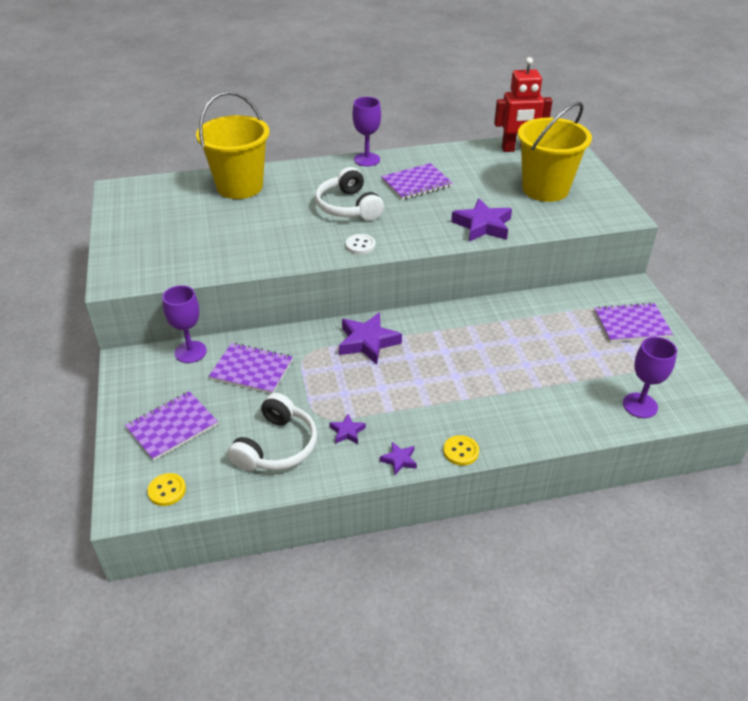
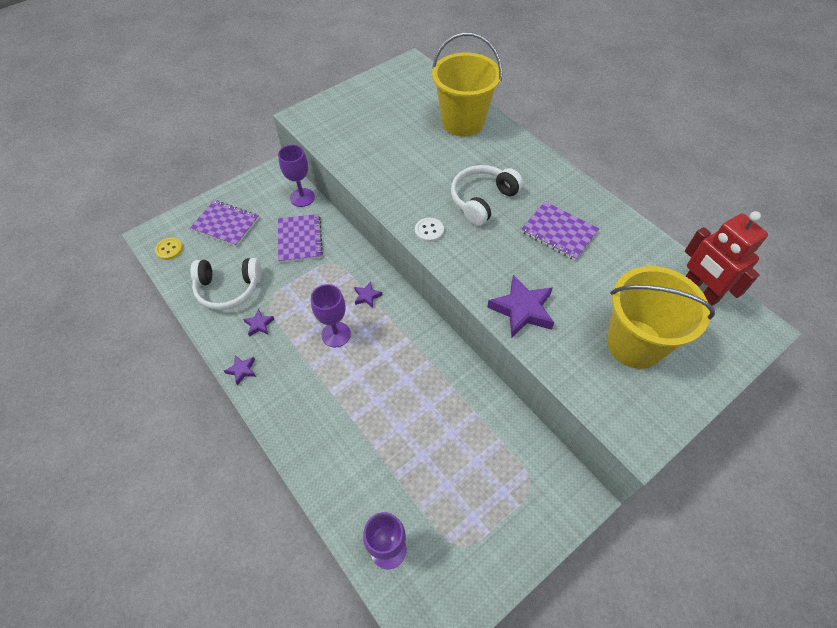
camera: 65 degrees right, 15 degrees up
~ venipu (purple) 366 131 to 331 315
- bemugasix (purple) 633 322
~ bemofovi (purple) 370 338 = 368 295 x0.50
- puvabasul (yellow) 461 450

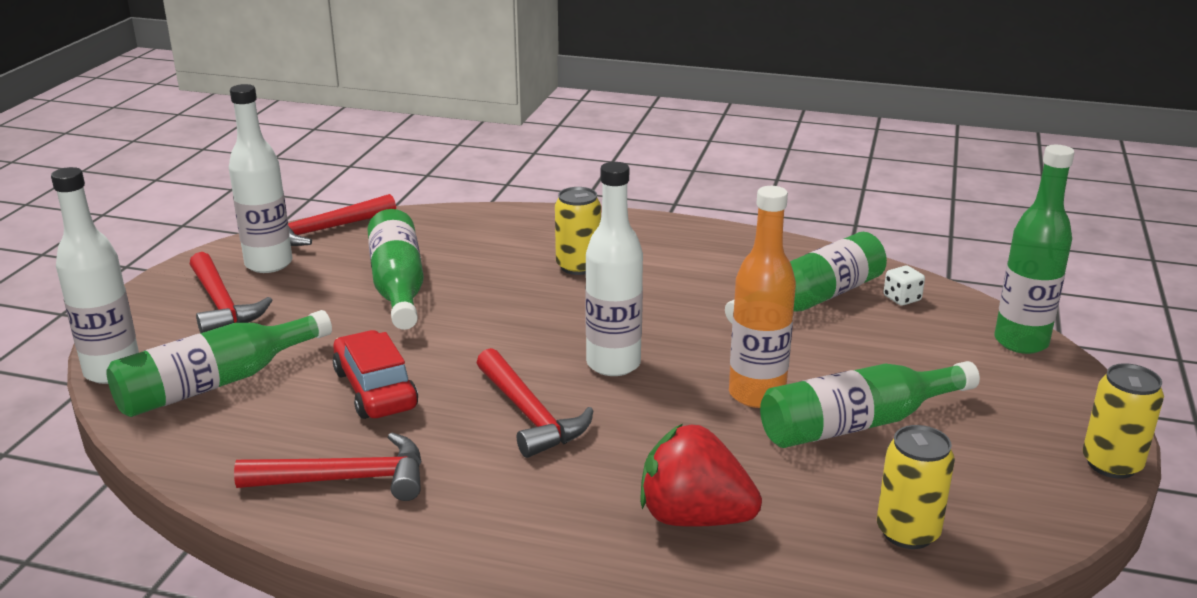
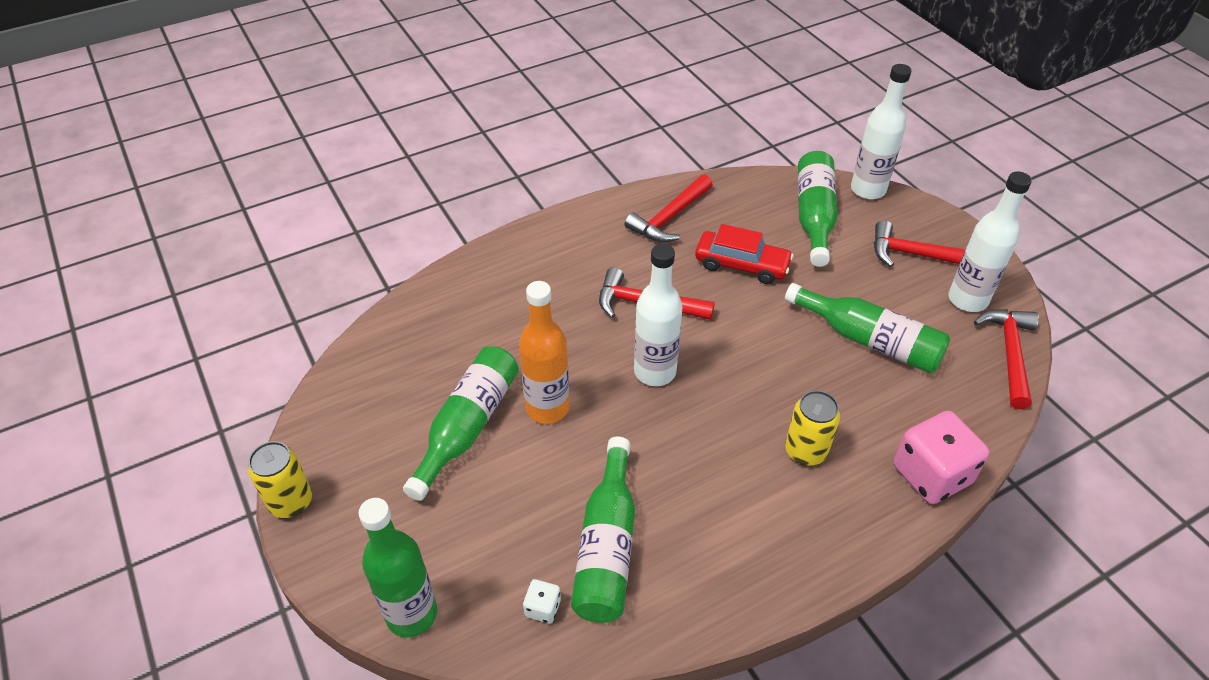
camera: 135 degrees right, 20 degrees up
- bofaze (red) 701 475
- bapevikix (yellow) 916 487
+ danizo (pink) 941 457

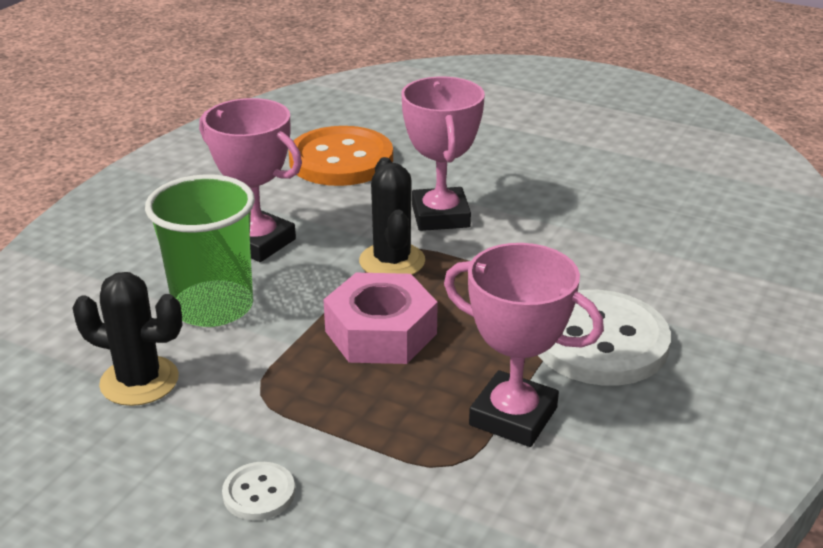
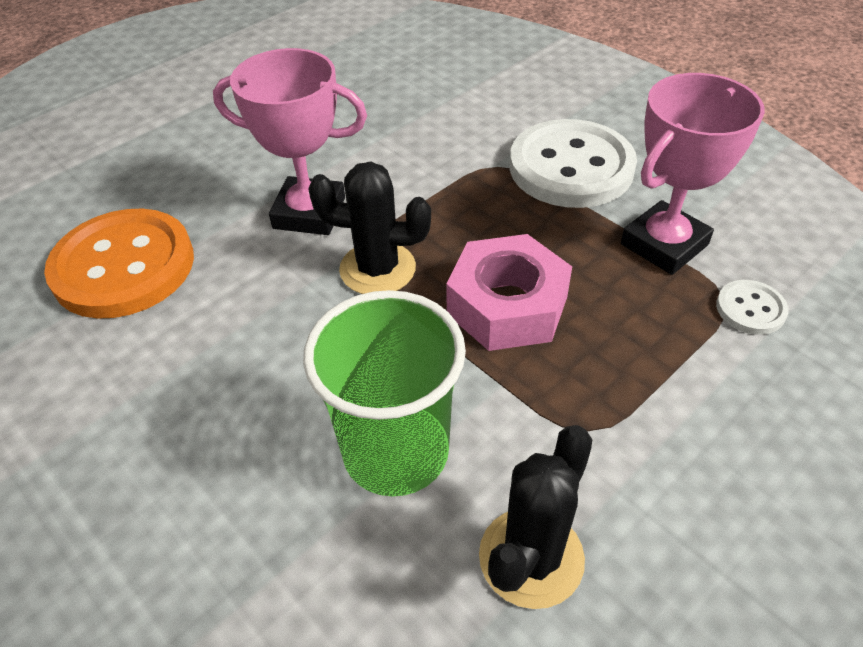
camera: 70 degrees left, 15 degrees up
- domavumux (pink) 250 180
~ puvabasul (white) 258 491 to 752 307

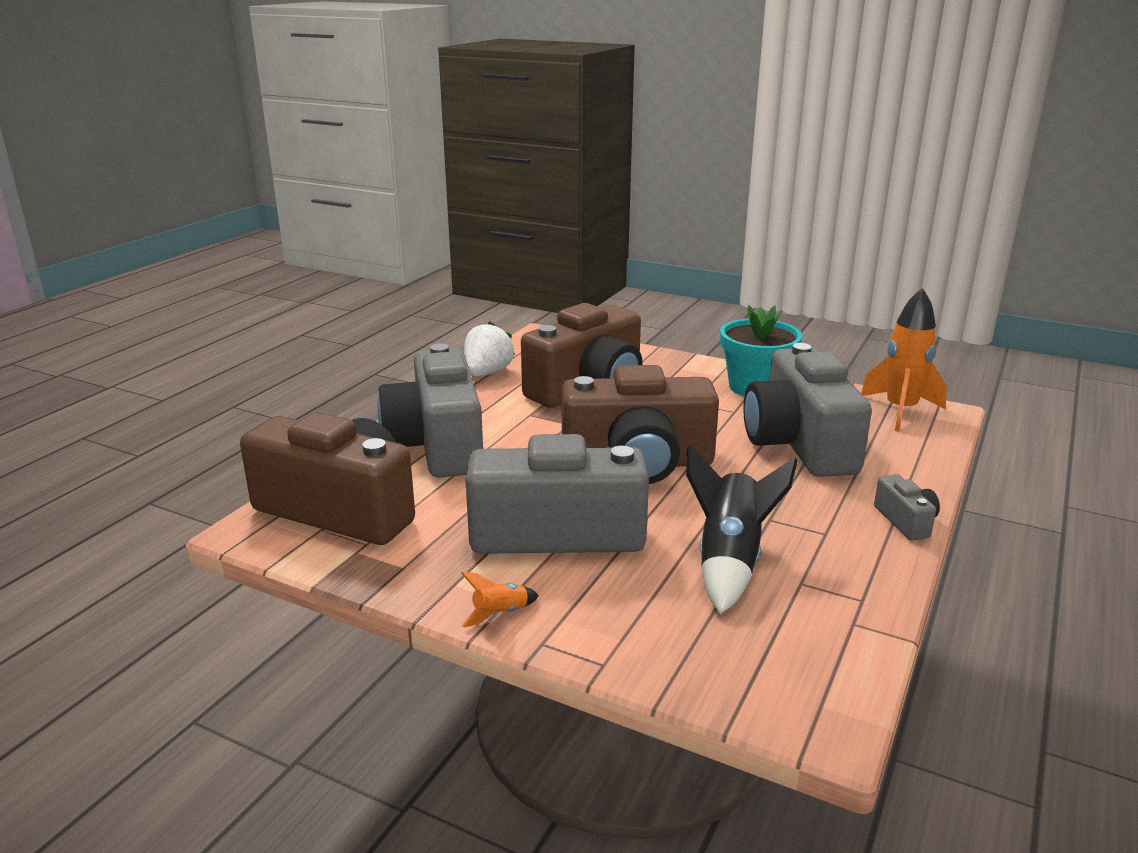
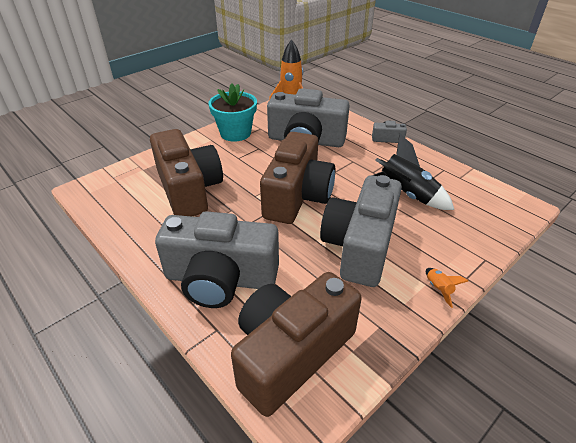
camera: 70 degrees left, 15 degrees up
- bofaze (white) 489 349

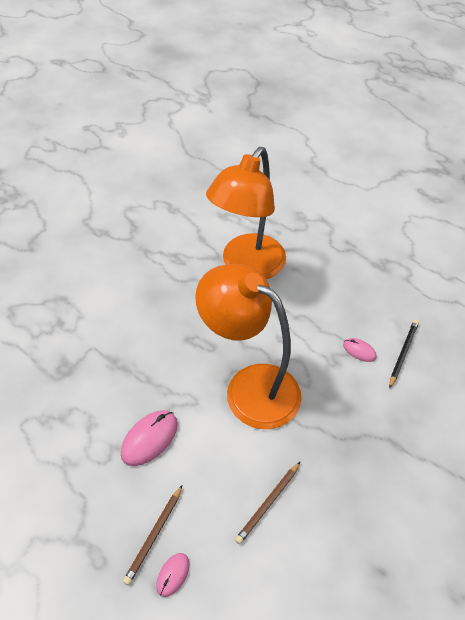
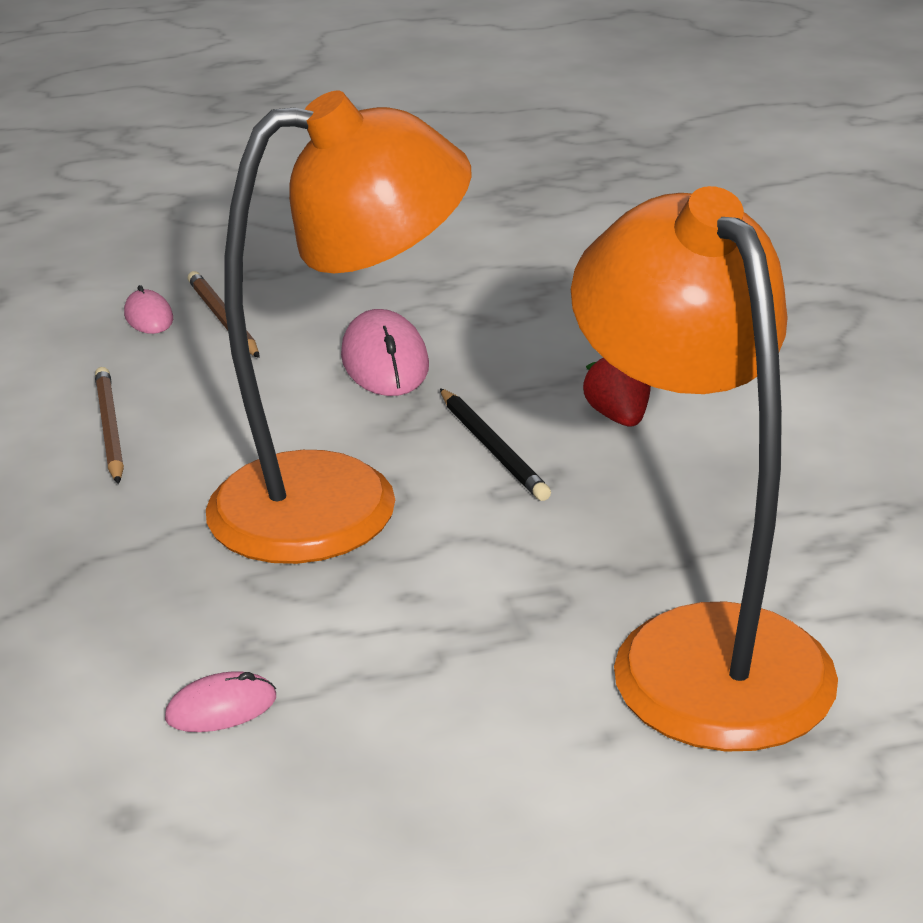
camera: 130 degrees right, 20 degrees down
~ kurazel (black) 404 354 to 495 444
+ bofaze (red) 617 392

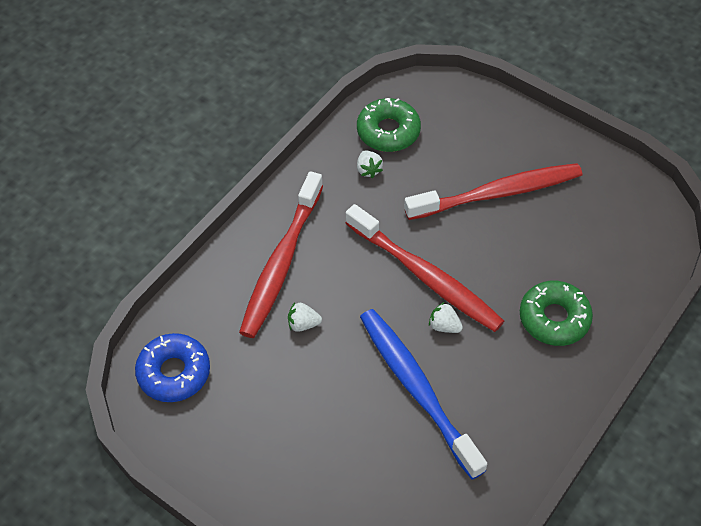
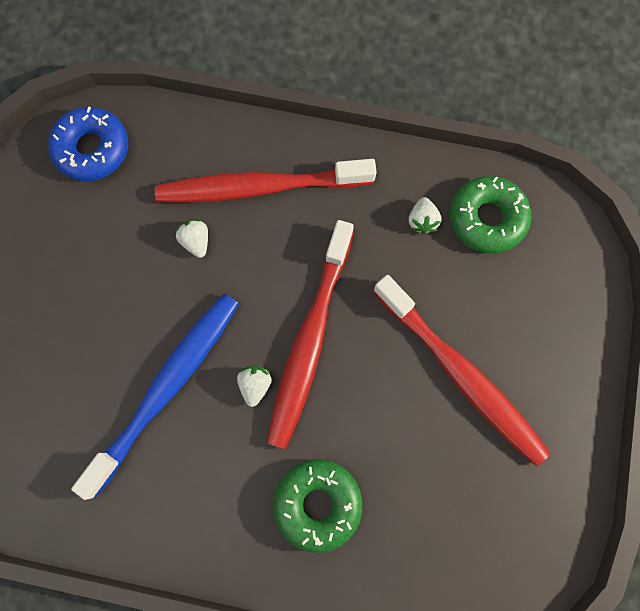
camera: 65 degrees right, 20 degrees up
~ bofaze (white) 370 164 = 425 215 45 degrees counterclockwise

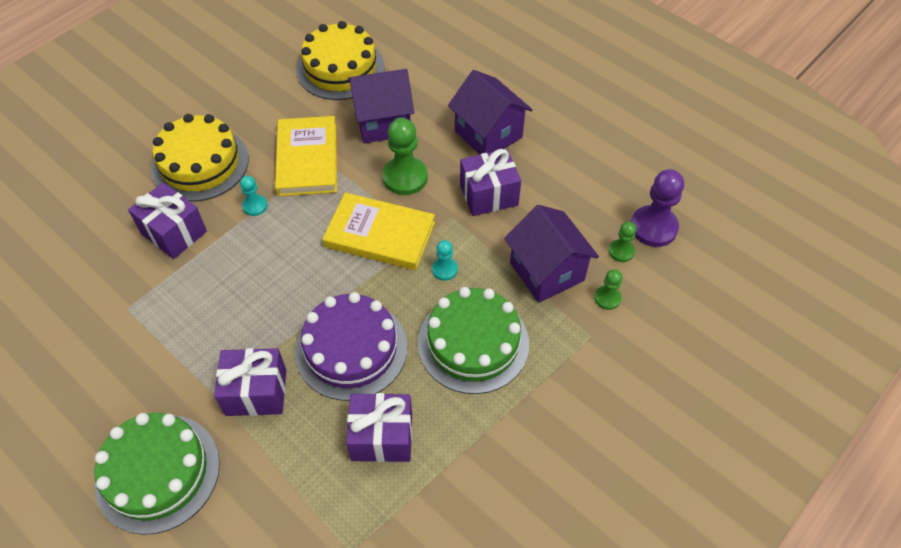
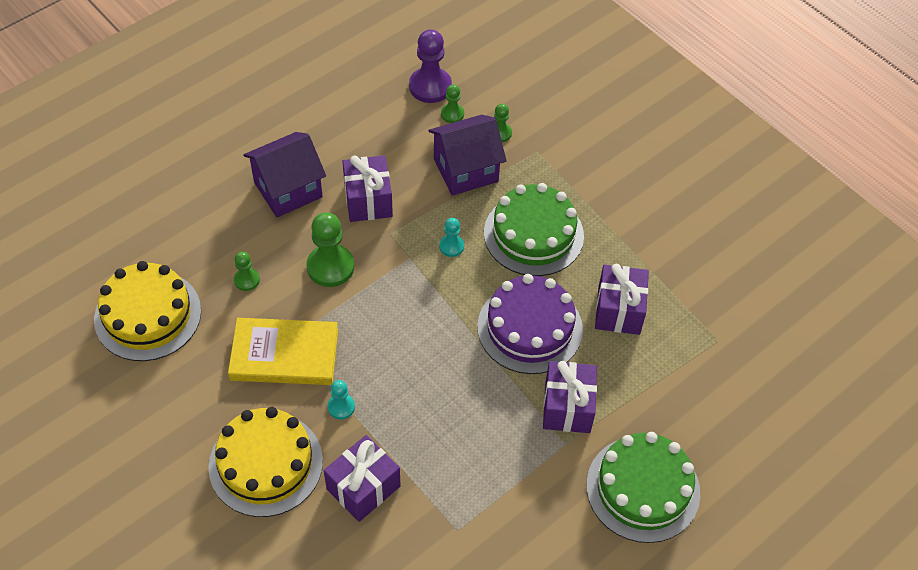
camera: 85 degrees left, 0 degrees up
~ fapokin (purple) 381 106 to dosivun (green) 247 271
- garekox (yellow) 378 231

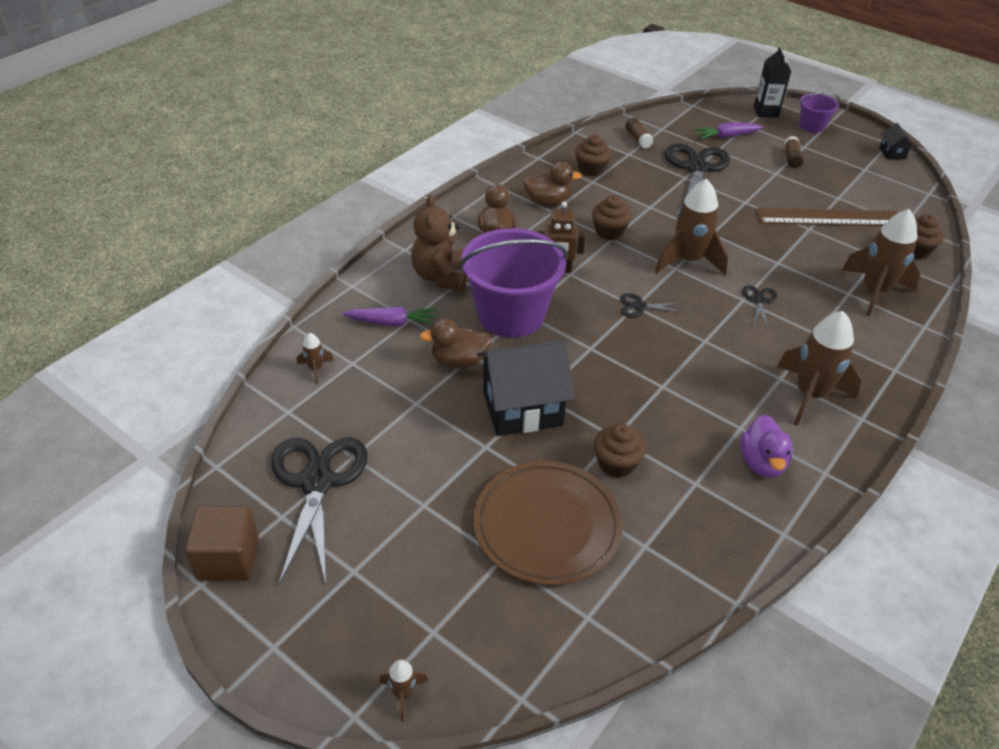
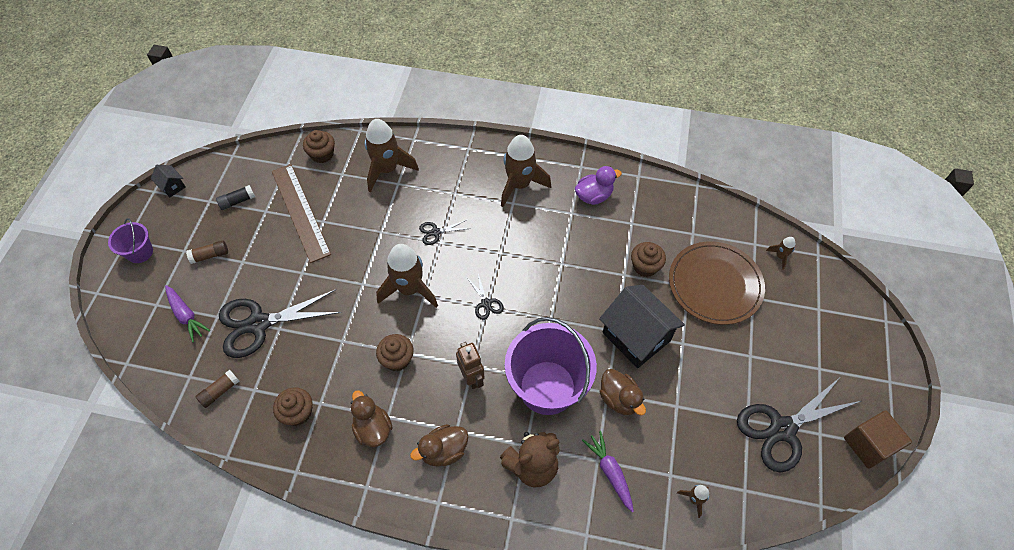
camera: 115 degrees left, 15 degrees up
- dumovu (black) 772 82
~ fapokin (black) 896 141 = 168 181 75 degrees clockwise
~ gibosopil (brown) 403 691 to 780 253
+ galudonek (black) 235 197

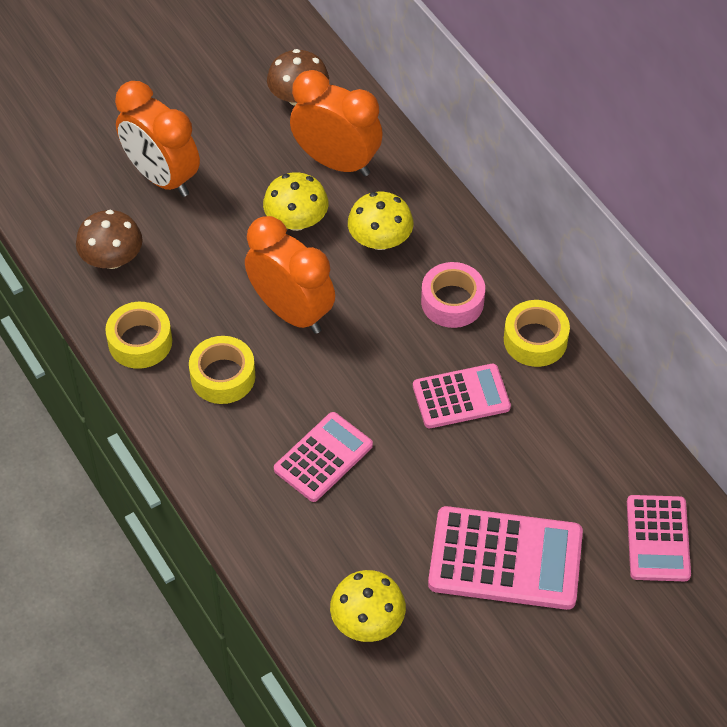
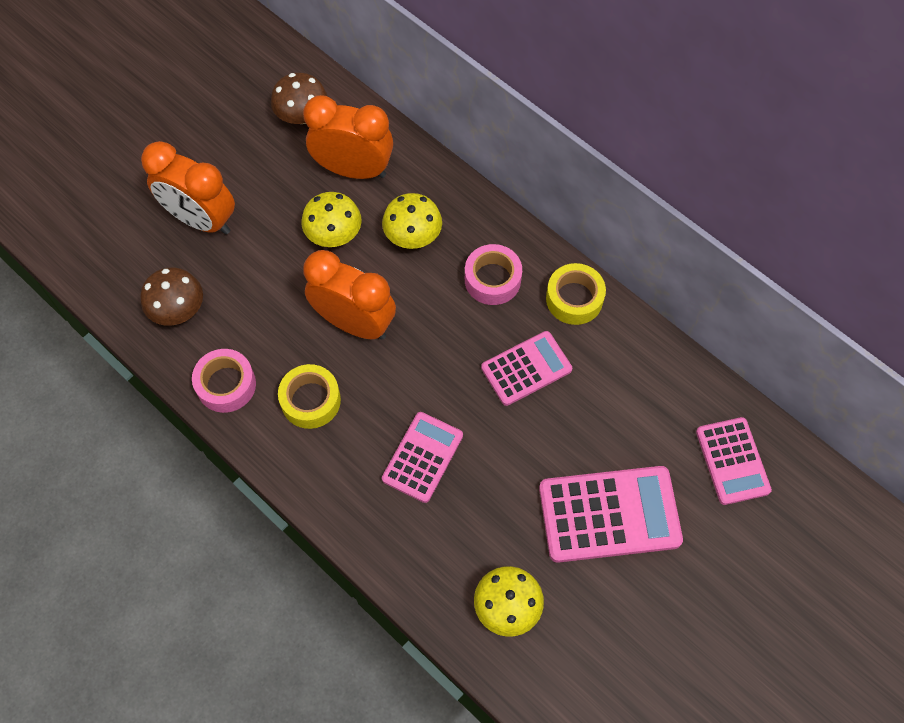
camera: 15 degrees left, 10 degrees up
~ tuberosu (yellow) 138 335 to tuberosu (pink) 224 381

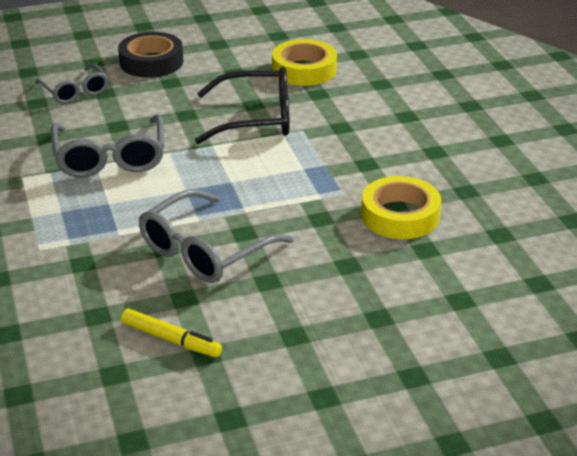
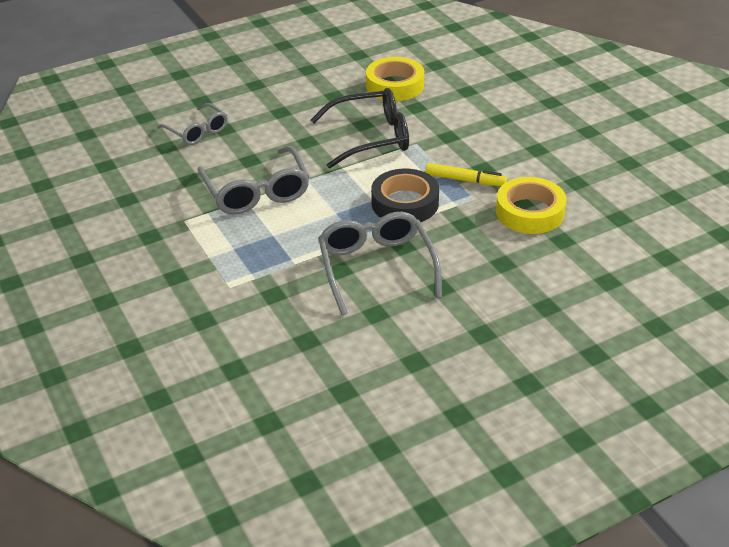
camera: 10 degrees left, 5 degrees up
~ tuberosu (black) 150 55 to 405 195
~ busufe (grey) 216 236 = 380 263 135 degrees clockwise
~ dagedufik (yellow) 171 333 to 466 174

